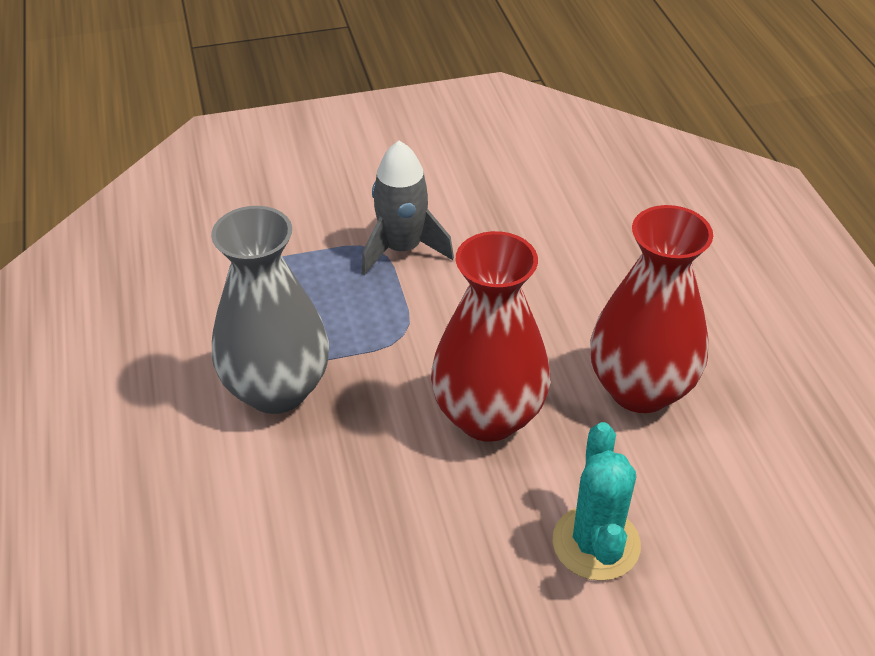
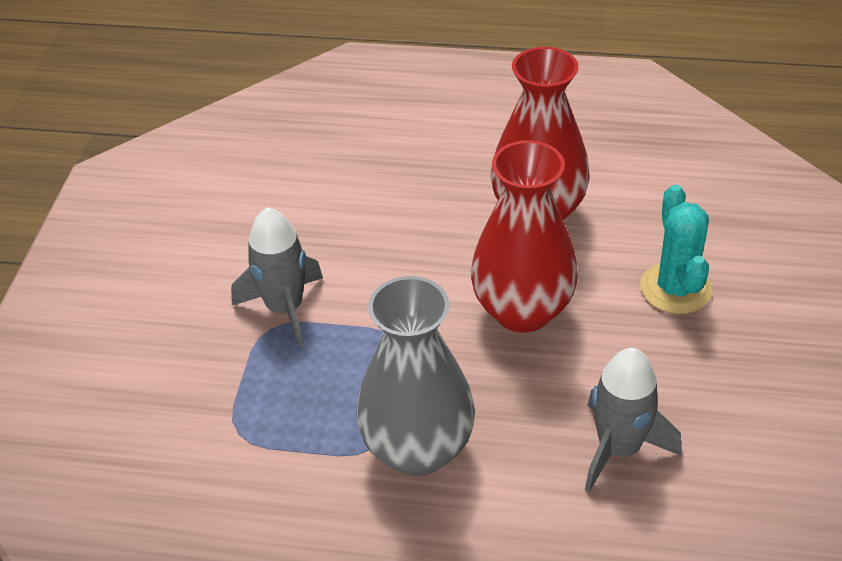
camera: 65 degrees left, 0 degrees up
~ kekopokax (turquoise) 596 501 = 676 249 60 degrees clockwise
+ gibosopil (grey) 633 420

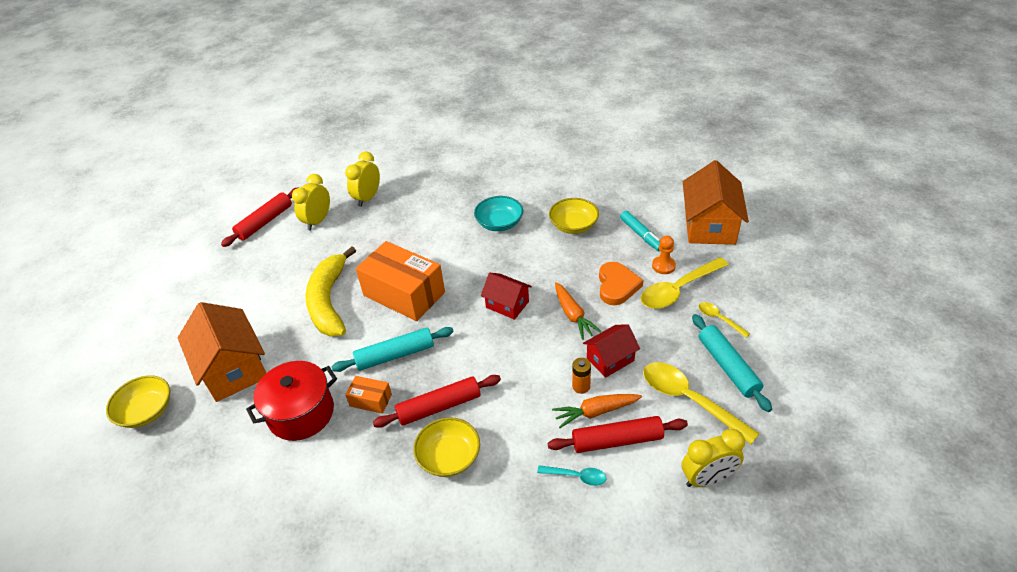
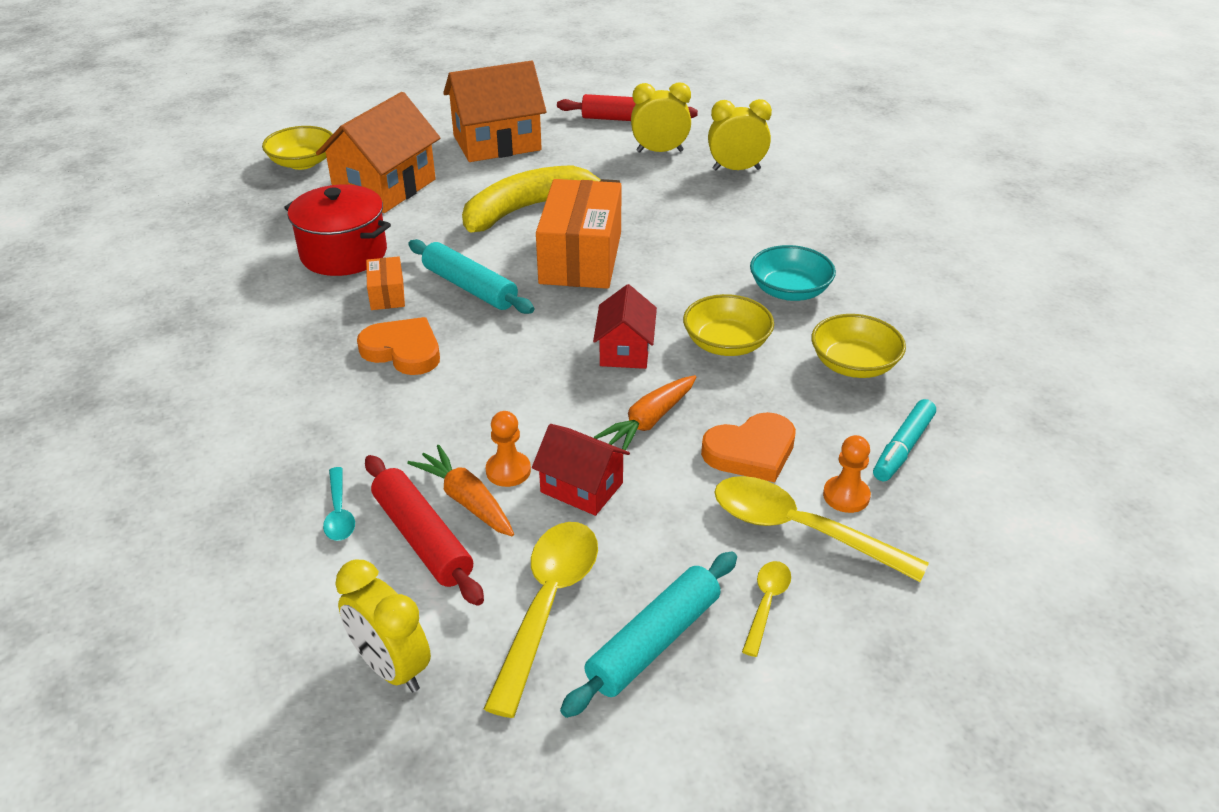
camera: 60 degrees right, 5 degrees down
~ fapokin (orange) 716 202 to 495 111
~ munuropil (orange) 581 376 to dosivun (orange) 508 449
~ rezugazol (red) 437 401 to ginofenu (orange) 398 346
~ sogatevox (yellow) 446 447 to 728 325

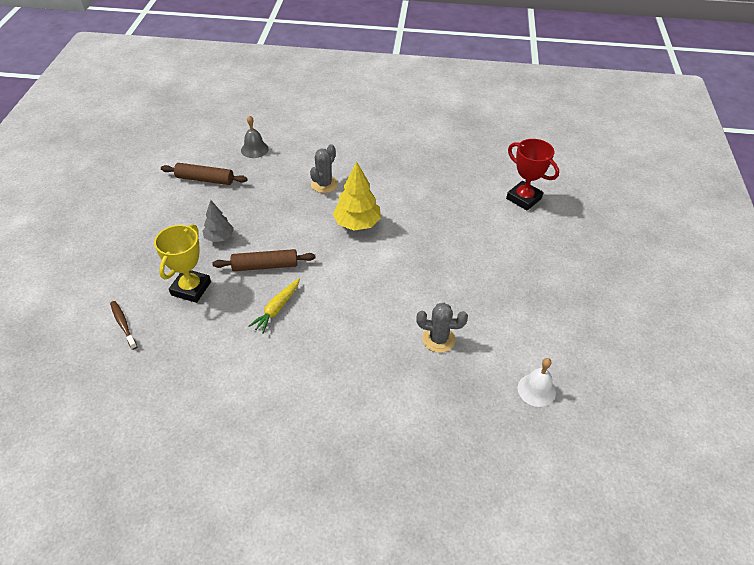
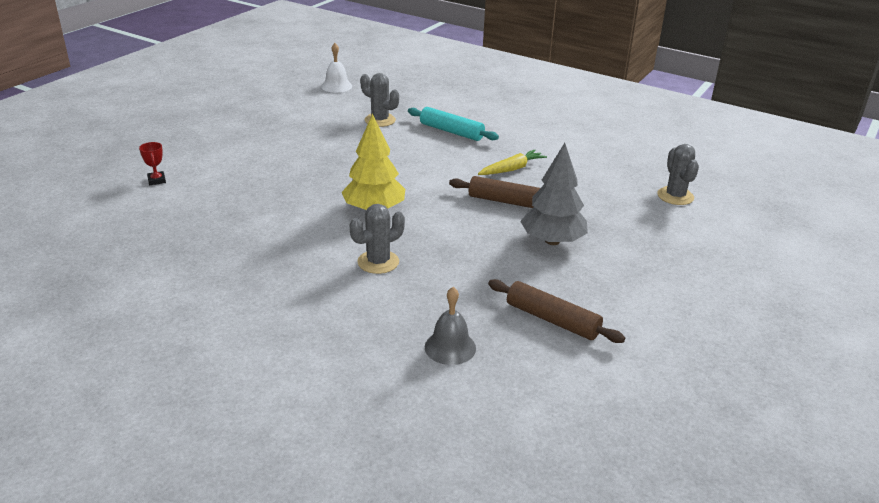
camera: 155 degrees left, 15 degrees down
~ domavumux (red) 532 174 = 152 163 x0.47
~ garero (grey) 218 221 = 554 194 x1.60
- domavumux (yellow) 182 263
~ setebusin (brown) 123 325 to kekopokax (grey) 678 174
+ rezugazol (turquoise) 453 124

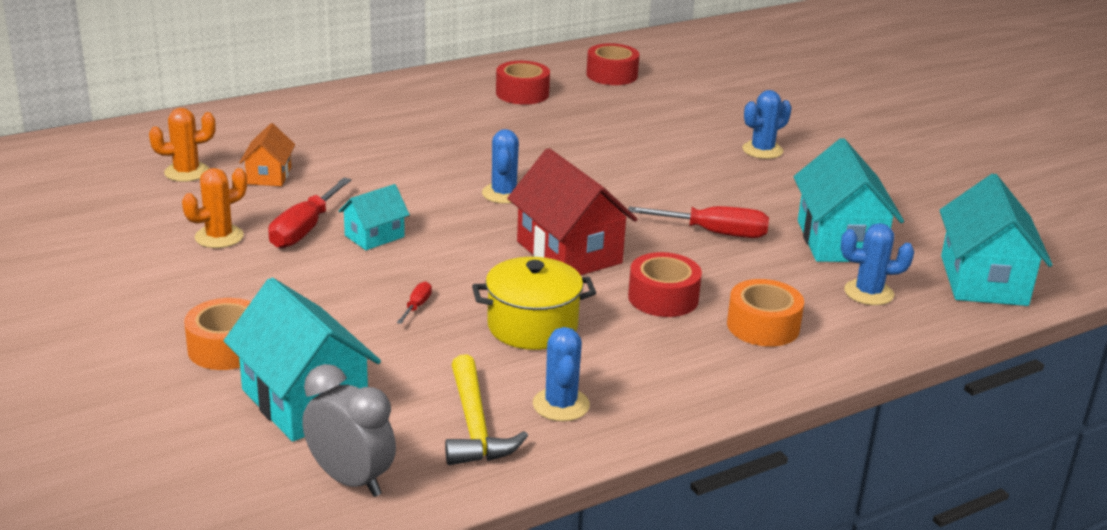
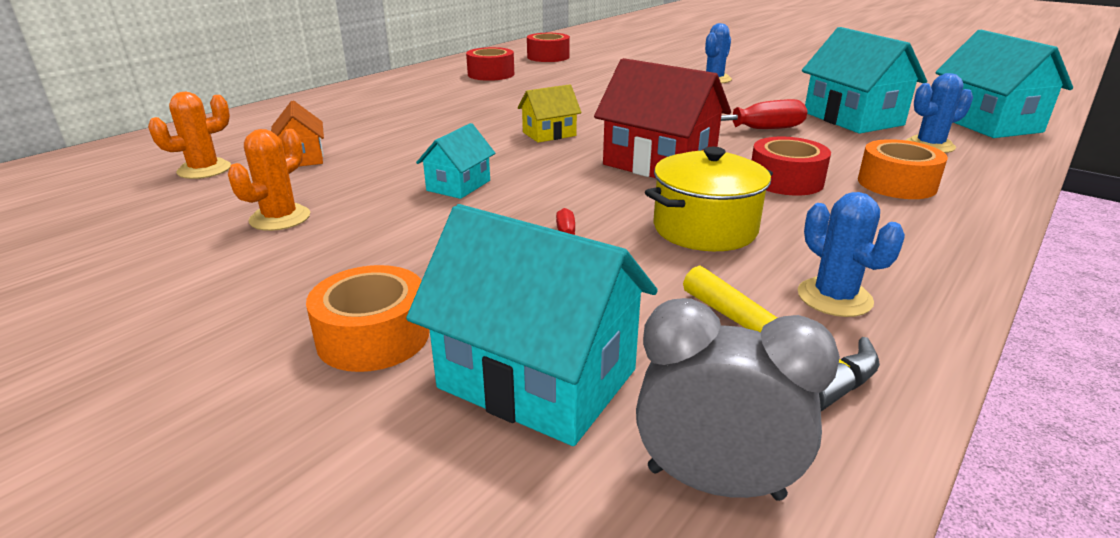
camera: 20 degrees left, 0 degrees up
~ kekopokax (blue) 500 166 to fapokin (yellow) 550 113
- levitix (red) 310 212

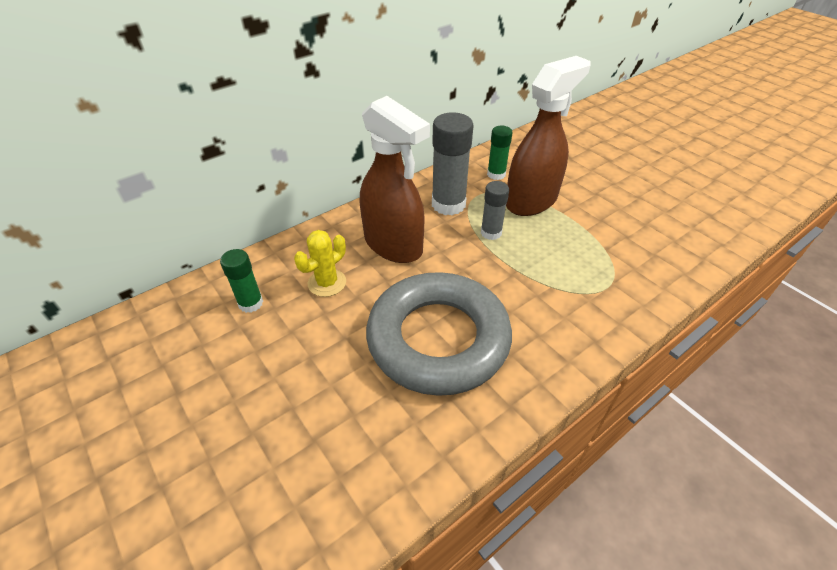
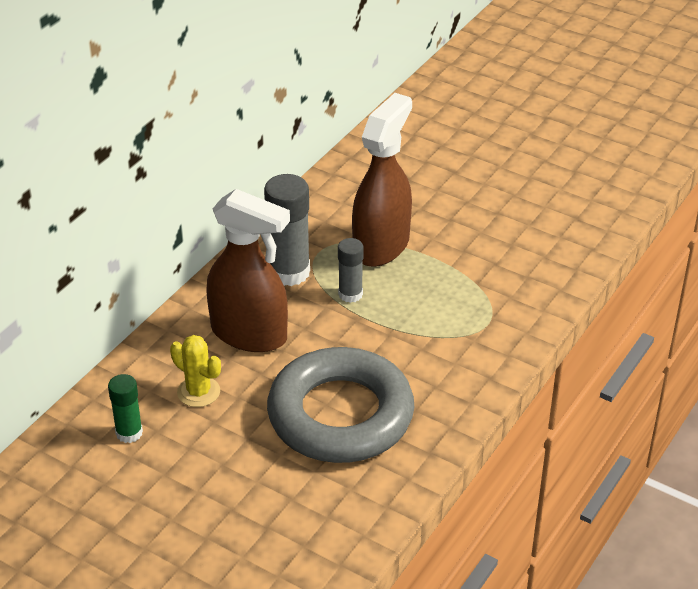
camera: 20 degrees left, 5 degrees down
- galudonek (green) 500 153
~ kekopokax (yellow) 320 263 = 195 371 75 degrees counterclockwise

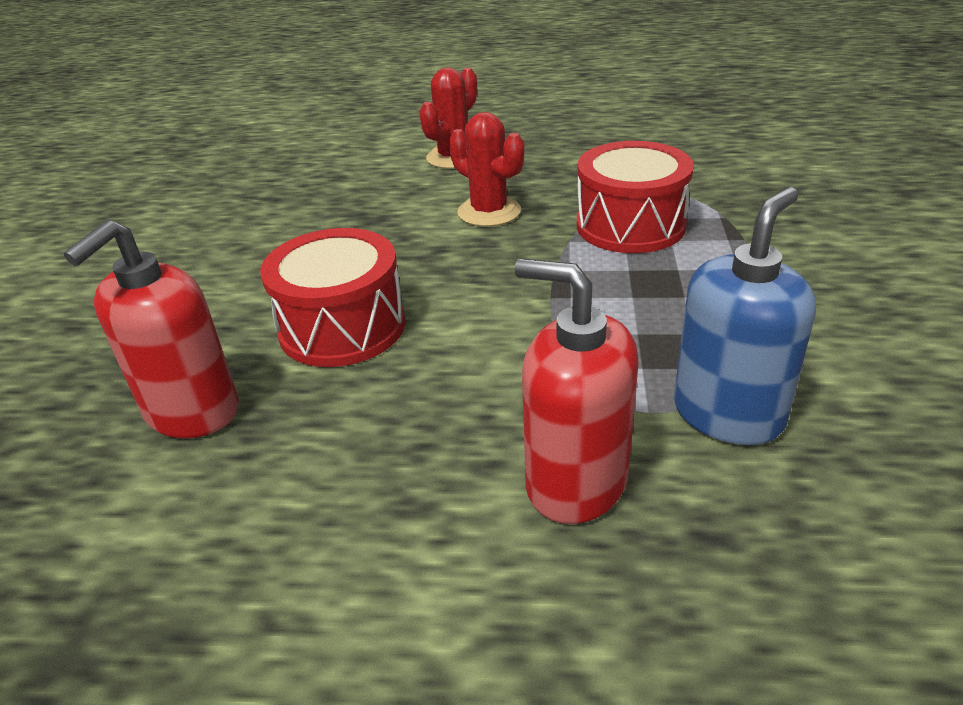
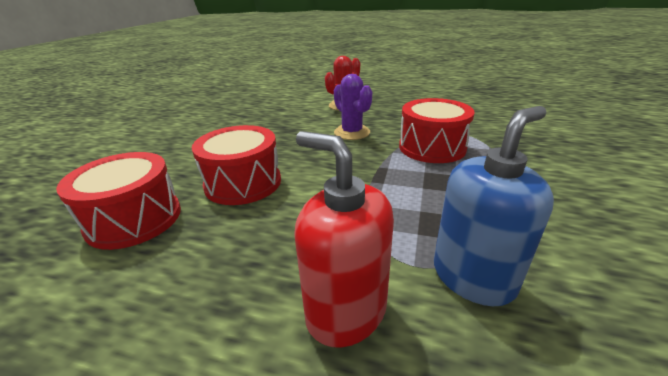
camera: 10 degrees right, 5 degrees down
~ kekopokax (red) 486 169 to kekopokax (purple) 353 107
~ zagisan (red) 151 329 to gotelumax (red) 118 201

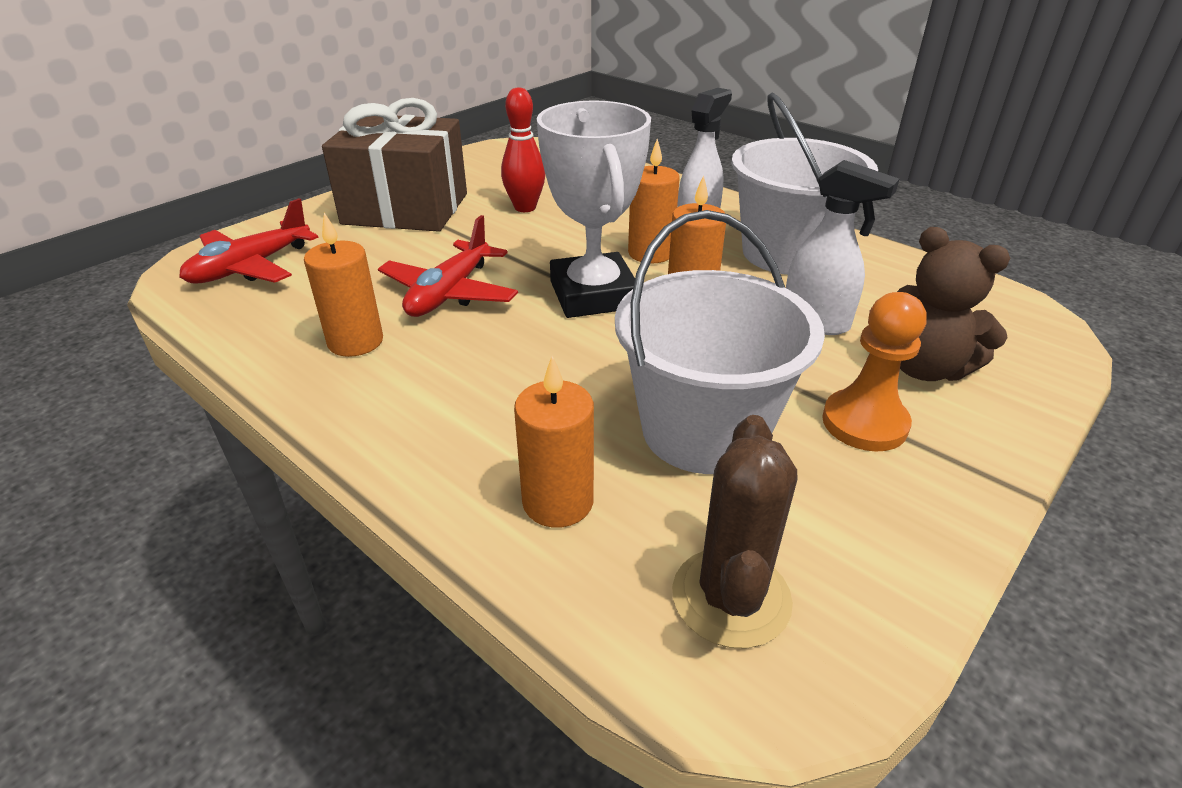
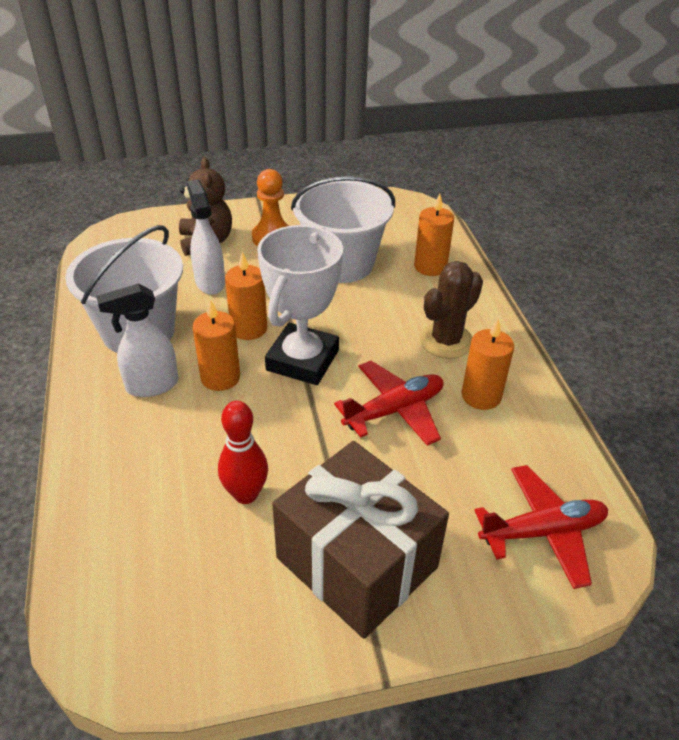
camera: 145 degrees left, 5 degrees up
~ kekopokax (brown) 734 532 to 451 310

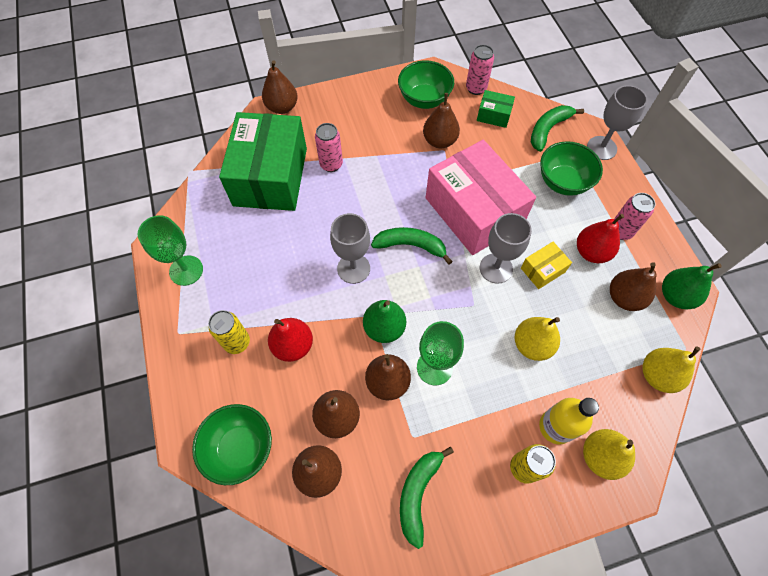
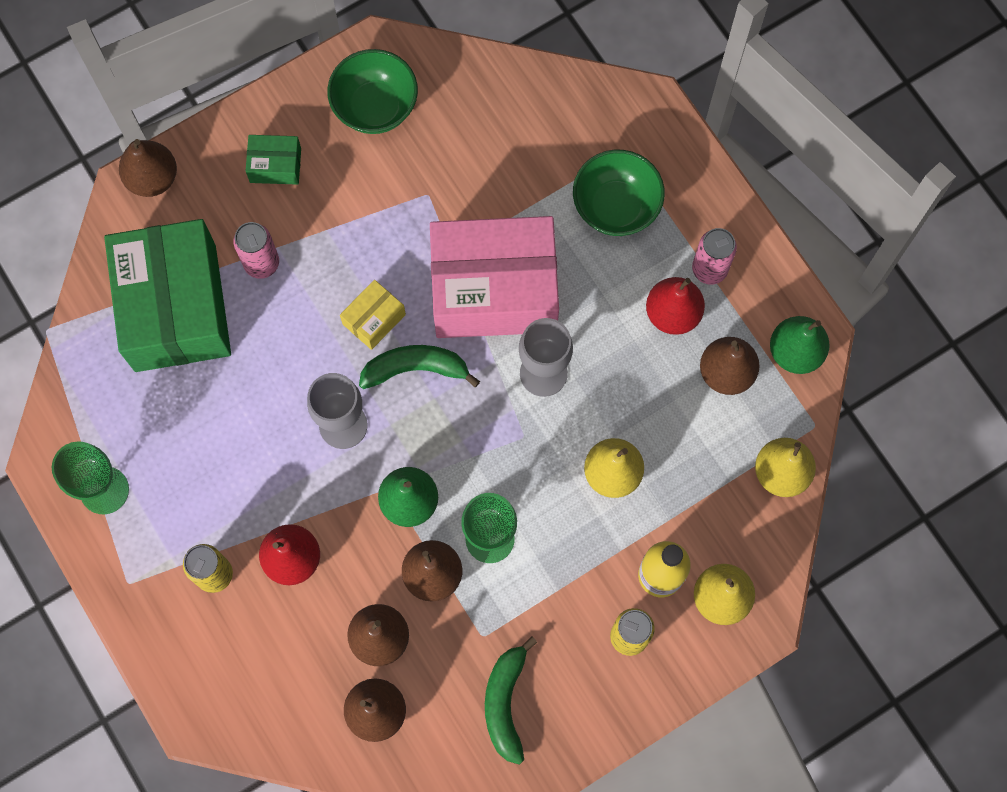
camera: 15 degrees left, 10 degrees up
- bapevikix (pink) 480 70
- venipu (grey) 617 122
~ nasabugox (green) 496 109 to 273 160
- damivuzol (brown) 441 120
- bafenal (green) 557 128
~ nasabugox (pink) 481 197 = 494 277 45 degrees counterclockwise
~ nasabugox (yellow) 546 265 to 373 315
- sogatevox (green) 232 444

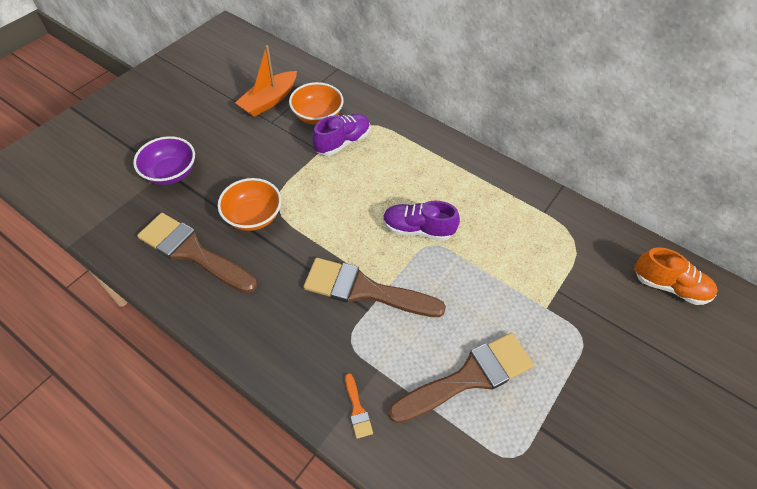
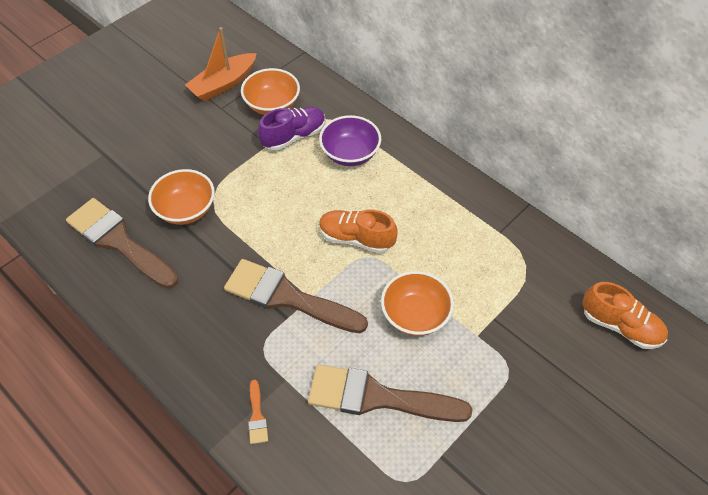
camera: 10 degrees right, 0 degrees up
~ sogatevox (purple) 164 160 to 350 140
~ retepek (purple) 421 221 to retepek (orange) 358 231
~ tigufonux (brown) 461 378 = 390 393 150 degrees counterclockwise
+ sogatevox (orange) 417 303

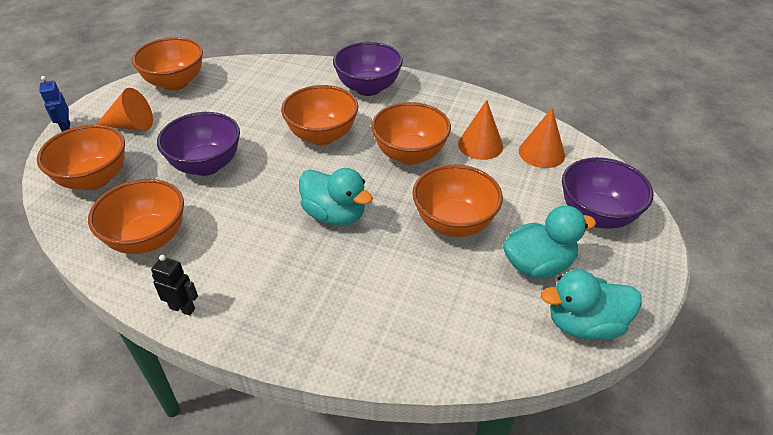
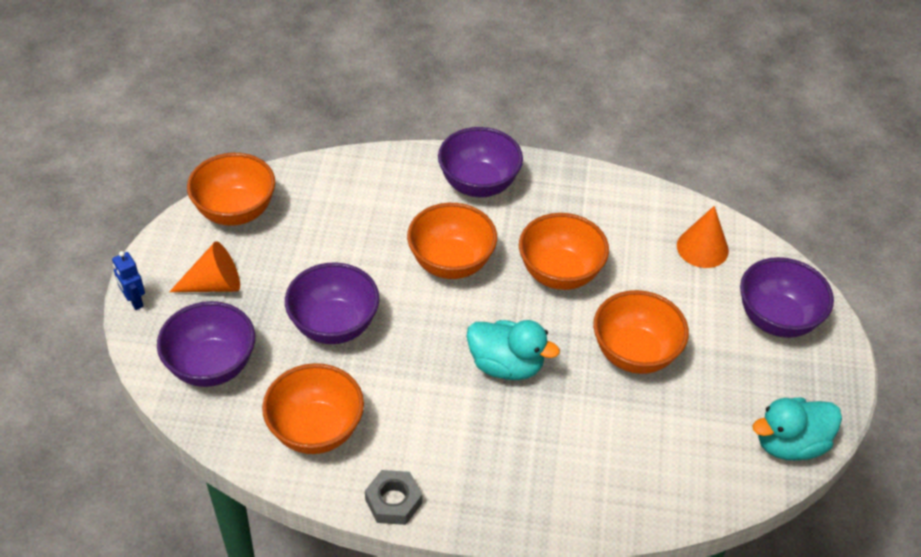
camera: 15 degrees left, 5 degrees up
- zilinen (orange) 480 130
~ sogatevox (orange) 81 157 to sogatevox (purple) 206 344
- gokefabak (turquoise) 549 242
~ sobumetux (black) 174 285 to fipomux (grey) 393 497

